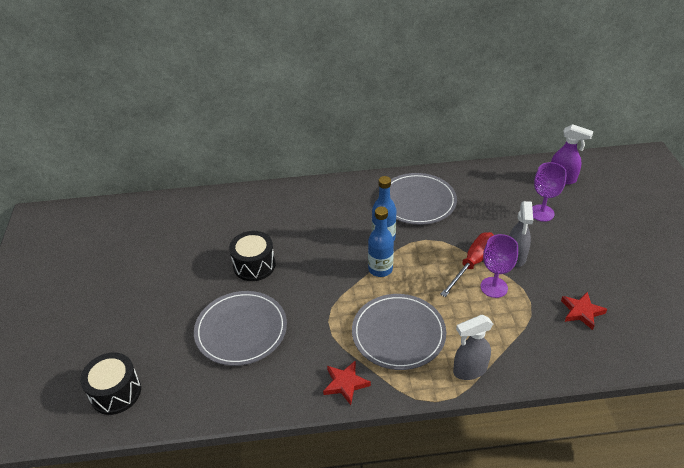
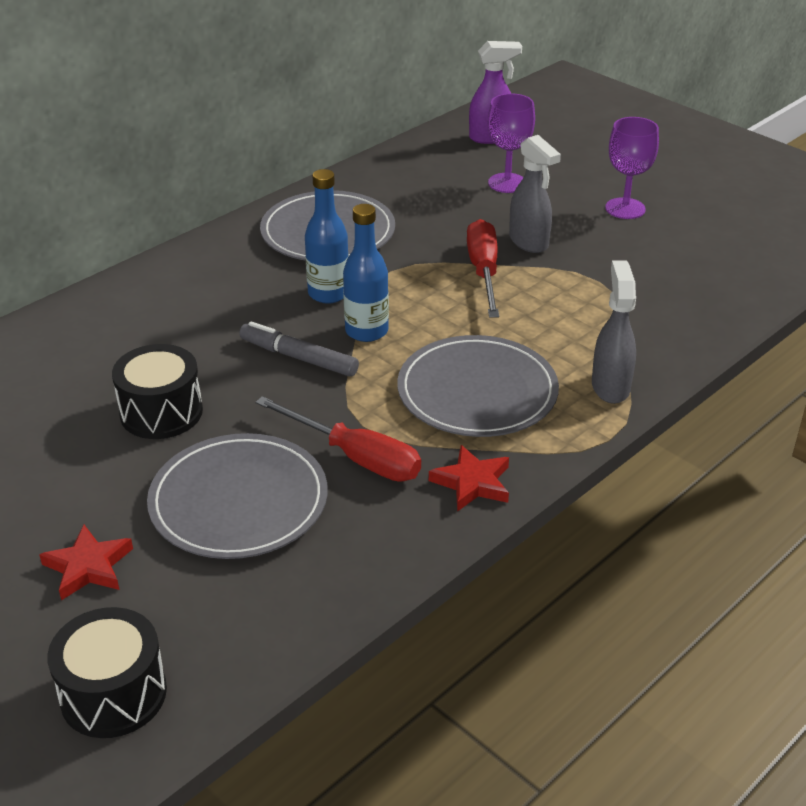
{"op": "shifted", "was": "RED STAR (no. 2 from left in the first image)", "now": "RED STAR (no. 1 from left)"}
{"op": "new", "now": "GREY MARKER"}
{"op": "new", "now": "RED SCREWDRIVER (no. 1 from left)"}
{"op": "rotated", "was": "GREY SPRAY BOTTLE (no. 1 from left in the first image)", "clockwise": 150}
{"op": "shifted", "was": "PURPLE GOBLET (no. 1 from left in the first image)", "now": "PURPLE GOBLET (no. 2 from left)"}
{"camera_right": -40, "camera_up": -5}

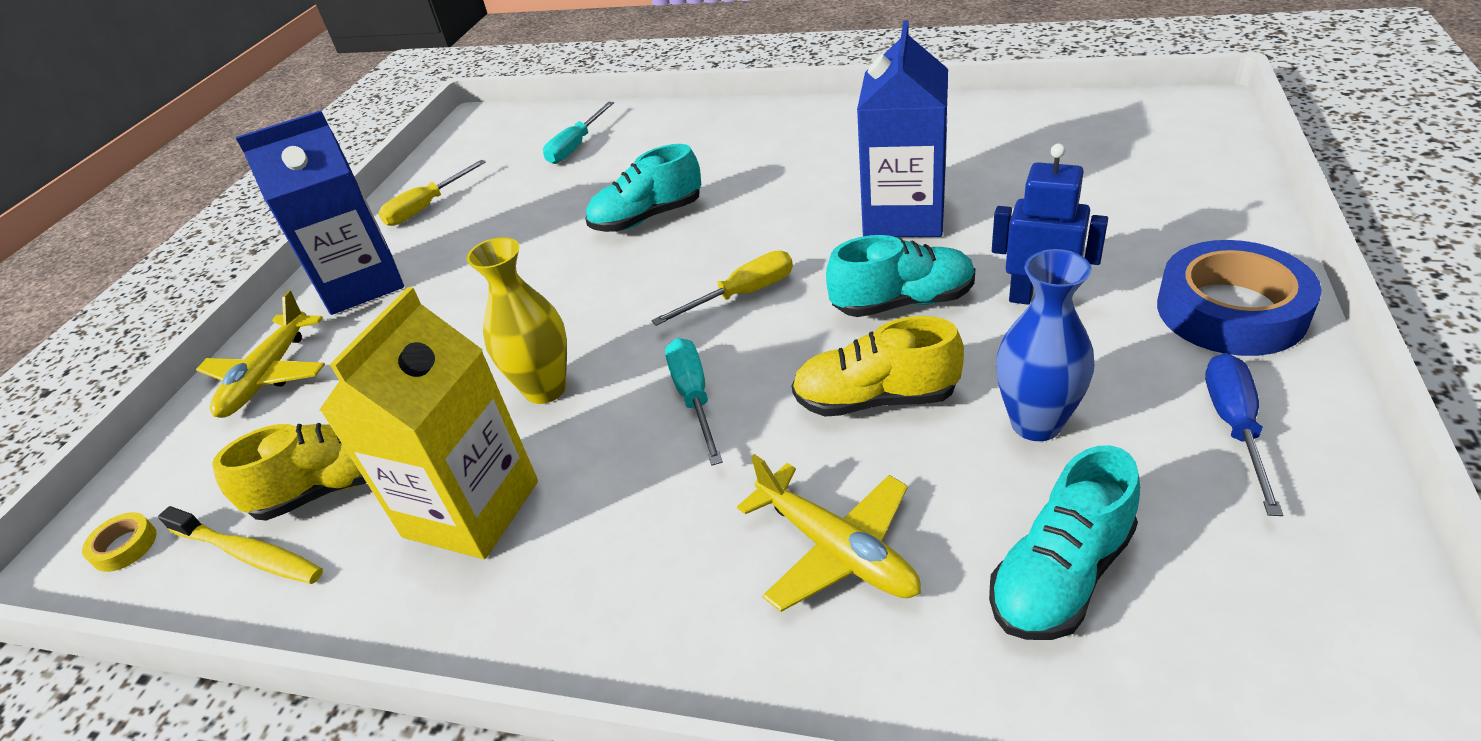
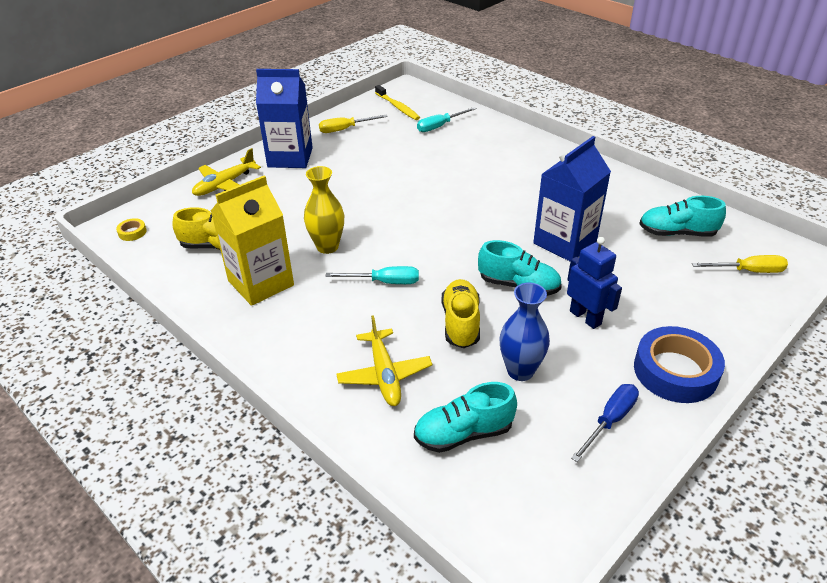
{"op": "rotated", "was": "TURQUOISE SCREWDRIVER (no. 2 from left in the first image)", "clockwise": 75}
{"op": "shifted", "was": "YELLOW TOOTHBRUSH"}
{"op": "rotated", "was": "YELLOW SHOE (no. 2 from left)", "clockwise": 60}
{"op": "shifted", "was": "TURQUOISE SHOE (no. 1 from left in the first image)", "now": "TURQUOISE SHOE (no. 3 from left)"}
{"op": "shifted", "was": "YELLOW SCREWDRIVER (no. 2 from left)"}
{"camera_right": 25, "camera_up": 0}

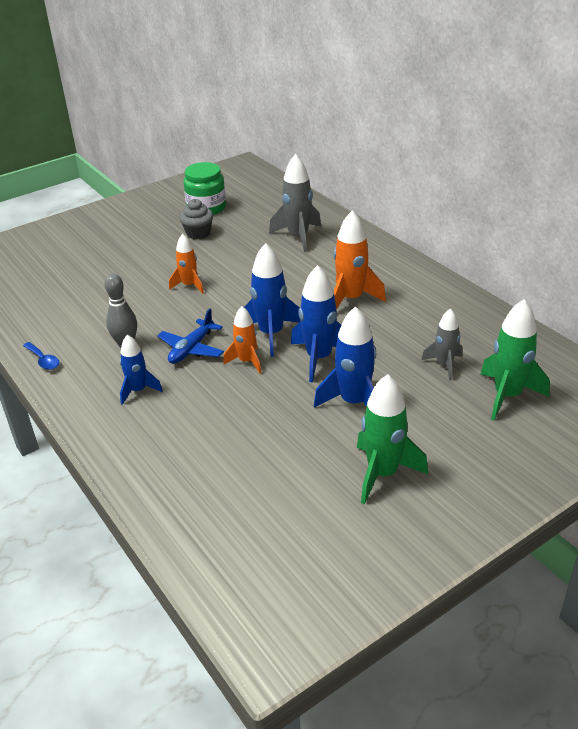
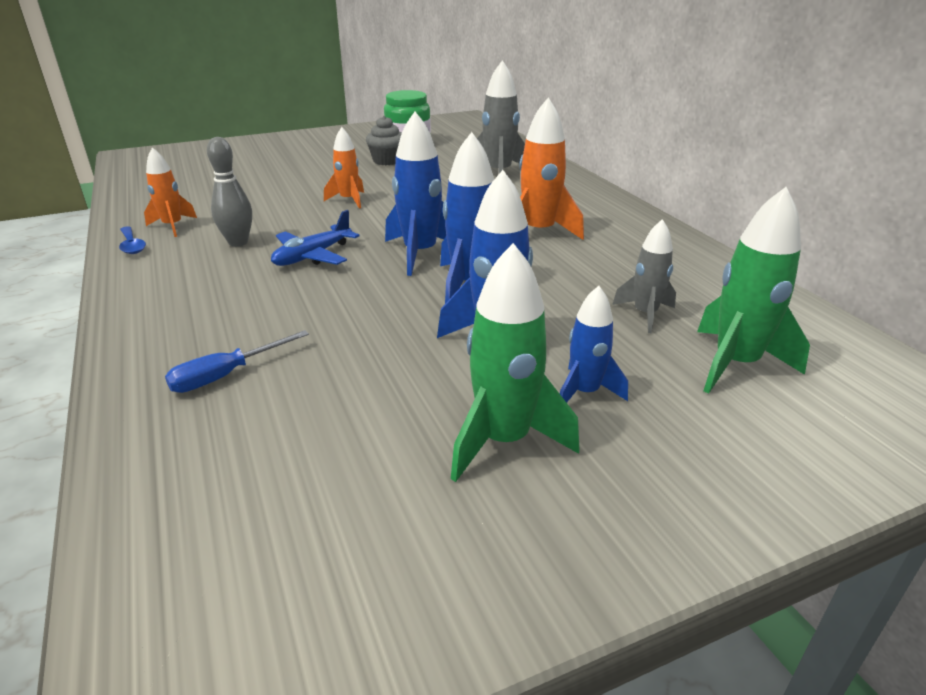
{"op": "shifted", "was": "ORANGE ROCKET (no. 2 from left in the first image)", "now": "ORANGE ROCKET (no. 1 from left)"}
{"op": "new", "now": "BLUE SCREWDRIVER"}
{"op": "shifted", "was": "BLUE ROCKET (no. 1 from left in the first image)", "now": "BLUE ROCKET (no. 4 from left)"}
{"camera_right": 10, "camera_up": -5}

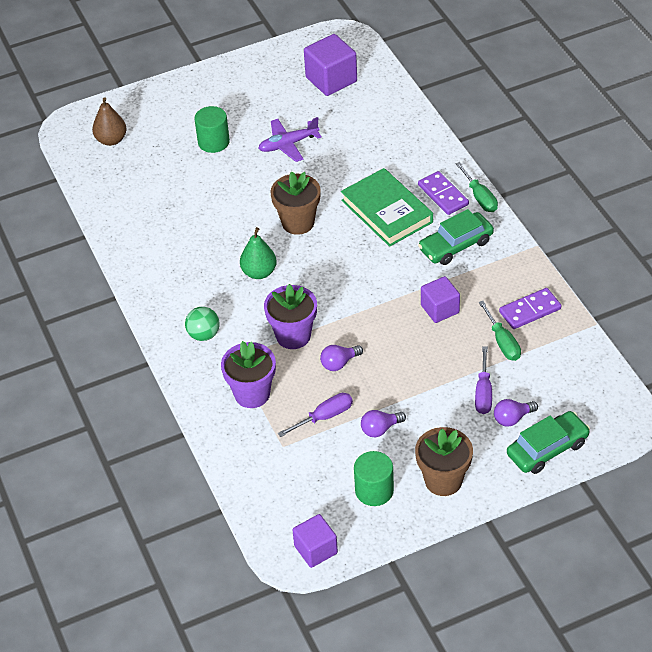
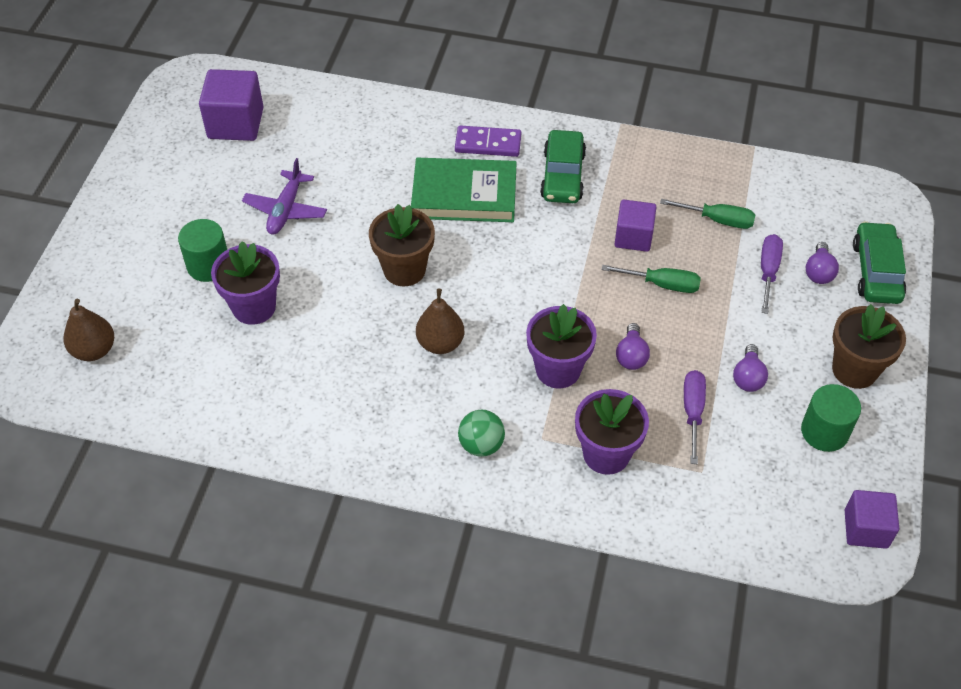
{"op": "new", "now": "PURPLE FLOWER POT (no. 1 from left)"}
{"op": "repainted", "was": "GREEN PEAR", "now": "BROWN PEAR (no. 2 from left)"}
{"op": "shifted", "was": "GREEN SCREWDRIVER (no. 1 from left)"}
{"op": "rotated", "was": "PURPLE SCREWDRIVER (no. 2 from left)", "clockwise": -120}
{"op": "gone", "was": "PURPLE DOMINO (no. 2 from left)"}
{"camera_right": -55, "camera_up": 5}

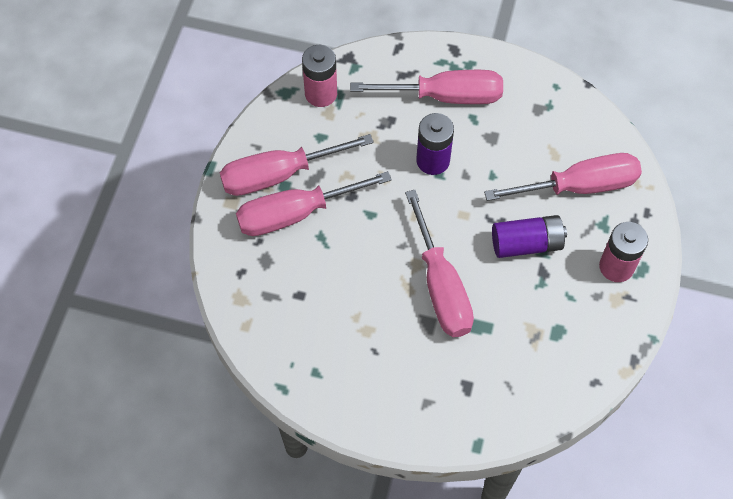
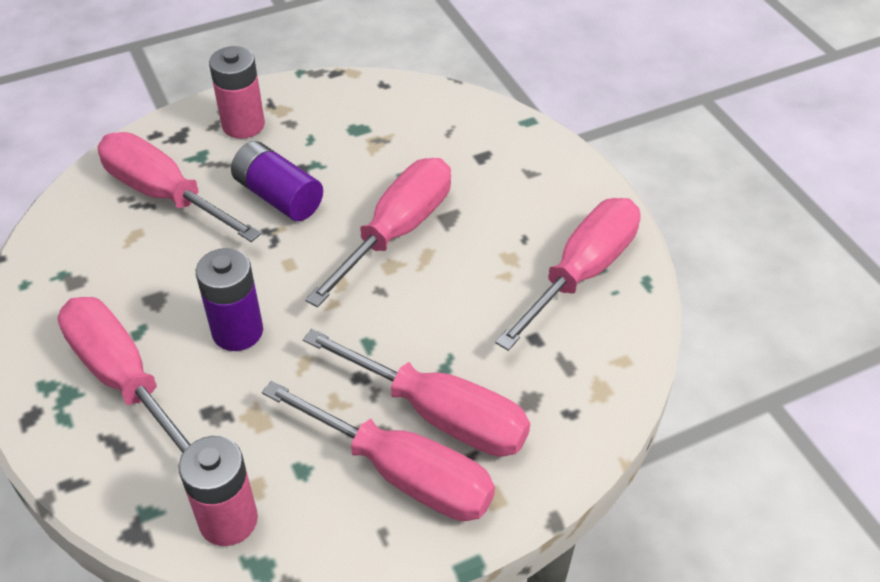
{"op": "new", "now": "PINK SCREWDRIVER (no. 6 from left)"}
{"camera_right": -130, "camera_up": -15}

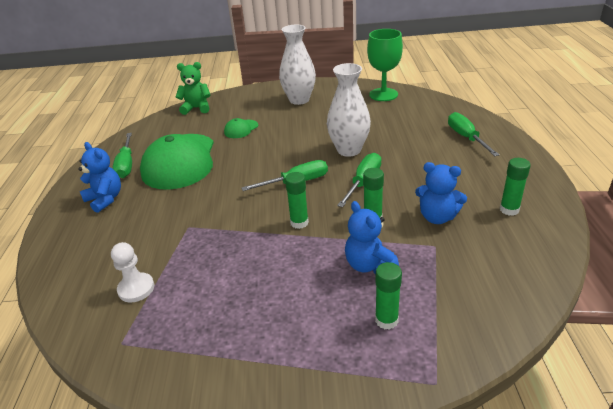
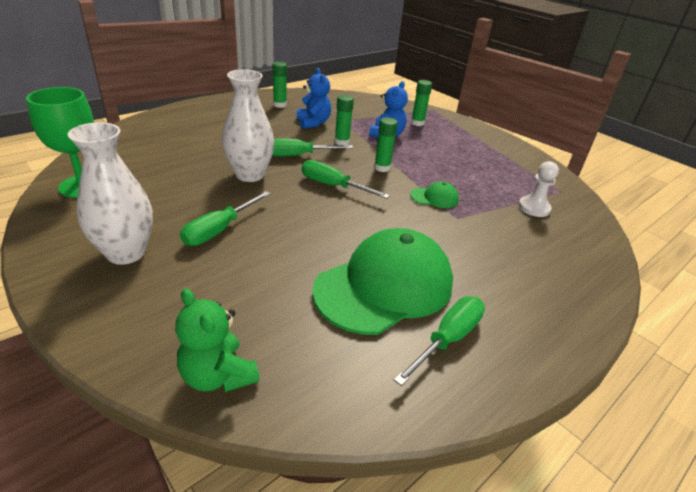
{"op": "shifted", "was": "GREEN SCREWDRIVER (no. 4 from left in the first image)", "now": "GREEN SCREWDRIVER (no. 1 from left)"}
{"op": "shifted", "was": "GREEN CAP (no. 2 from left)"}
{"op": "gone", "was": "BLUE TEDDY BEAR (no. 1 from left)"}
{"camera_right": -135, "camera_up": 0}

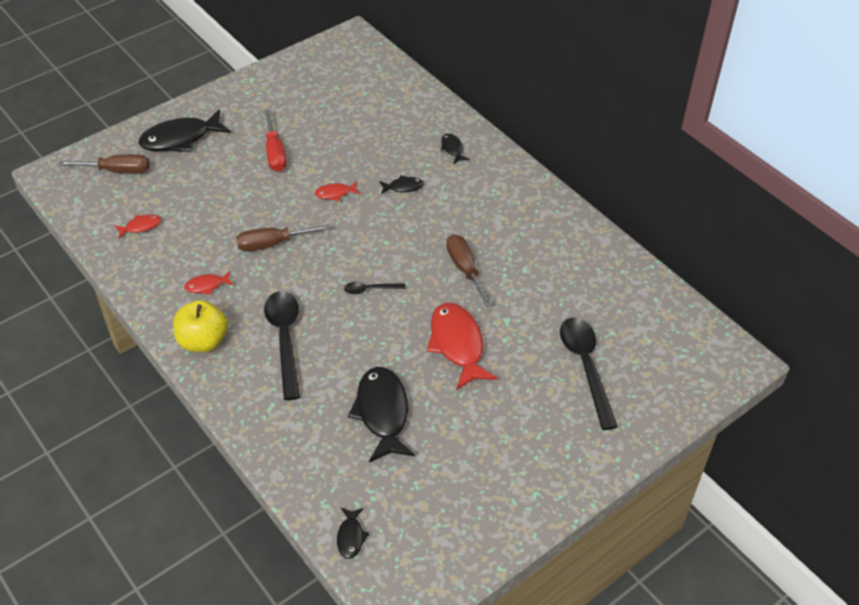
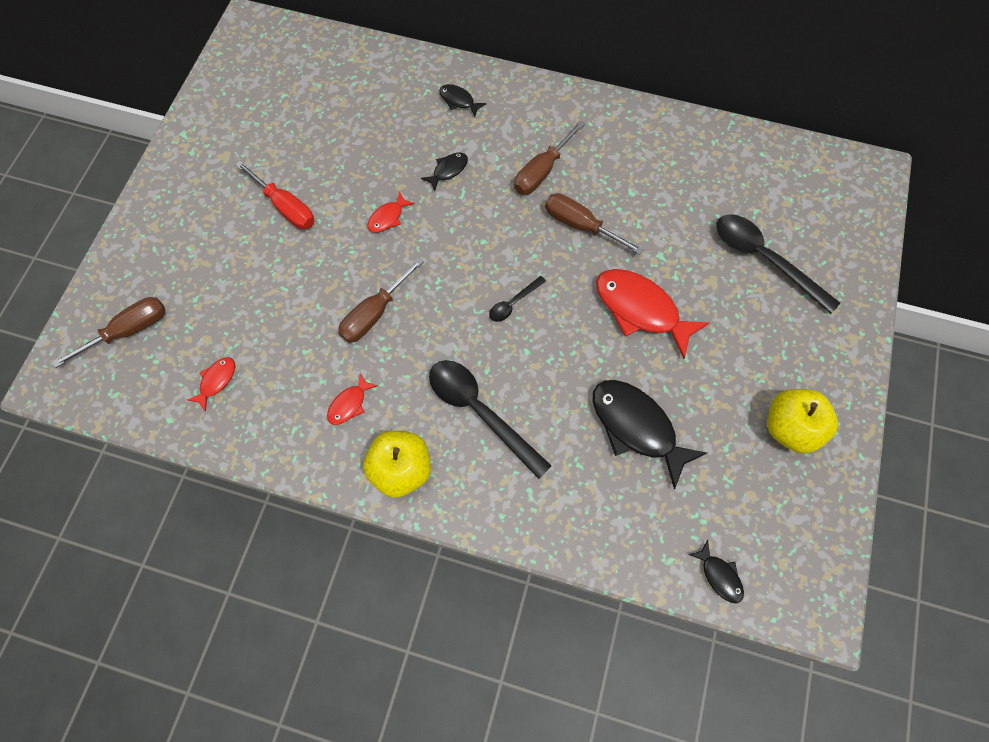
{"op": "new", "now": "BROWN SCREWDRIVER (no. 3 from left)"}
{"op": "new", "now": "YELLOW APPLE (no. 2 from left)"}
{"op": "gone", "was": "BLACK FISH (no. 1 from left)"}
{"camera_right": -35, "camera_up": 20}

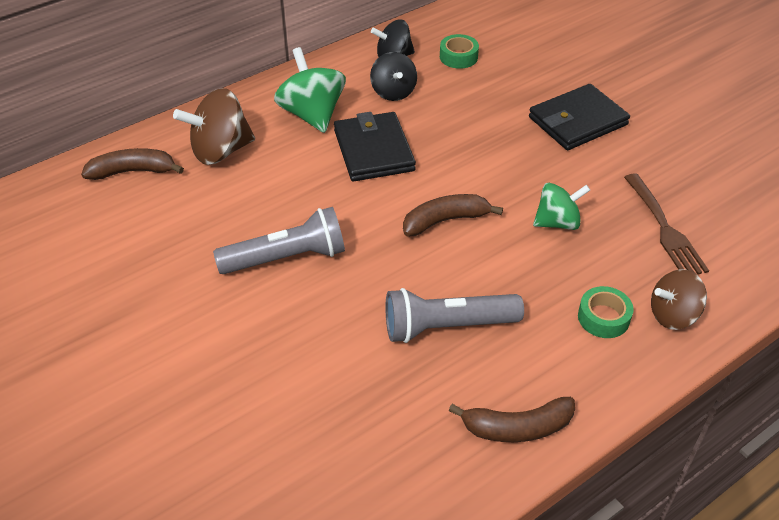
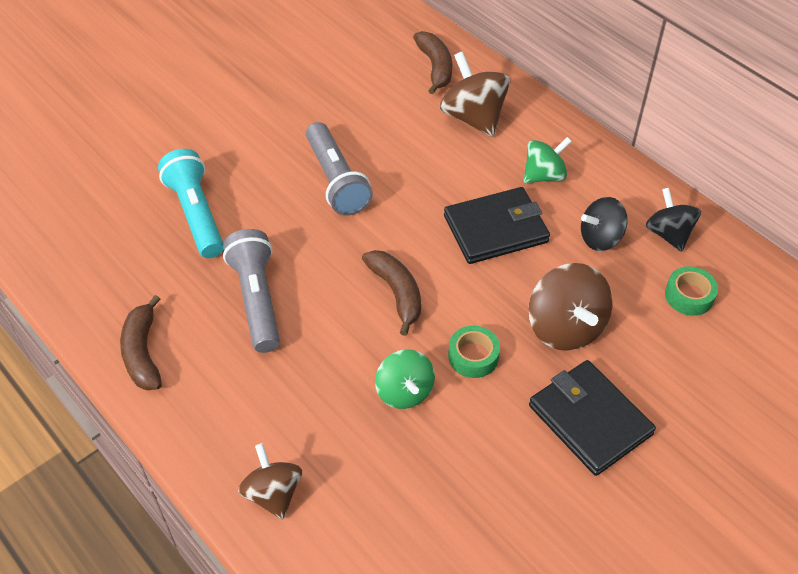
{"op": "new", "now": "TURQUOISE FLASHLIGHT"}
{"op": "shifted", "was": "GREEN TAPE (no. 2 from left in the first image)", "now": "GREEN TAPE (no. 1 from left)"}
{"op": "scaled", "was": "GREEN SPINNING TOP (no. 1 from left in the first image)", "ratio": 0.66}
{"op": "new", "now": "BROWN SPINNING TOP (no. 3 from left)"}
{"op": "gone", "was": "BROWN FORK"}
{"camera_right": 85, "camera_up": 5}

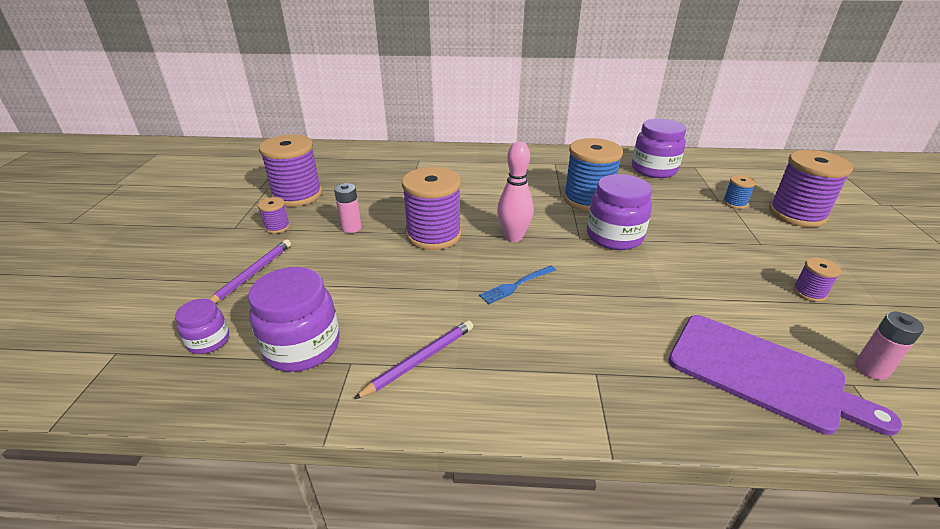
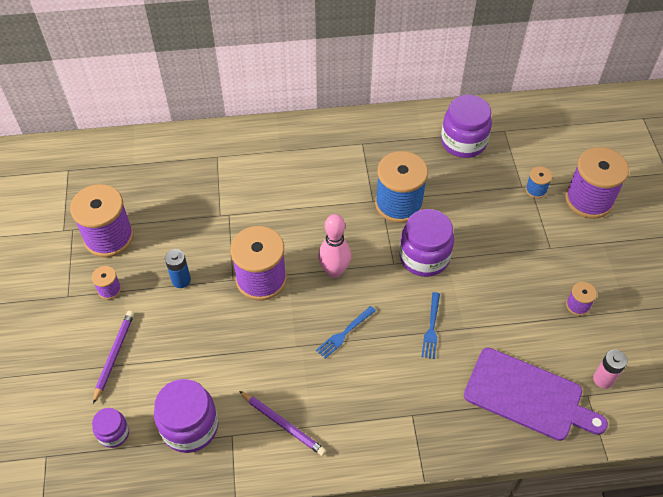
{"op": "repainted", "was": "PINK BATTERY (no. 1 from left)", "now": "BLUE BATTERY"}
{"op": "rotated", "was": "PURPLE PENCIL (no. 2 from left)", "clockwise": 90}
{"op": "new", "now": "BLUE FORK (no. 2 from left)"}
{"camera_right": -10, "camera_up": 20}

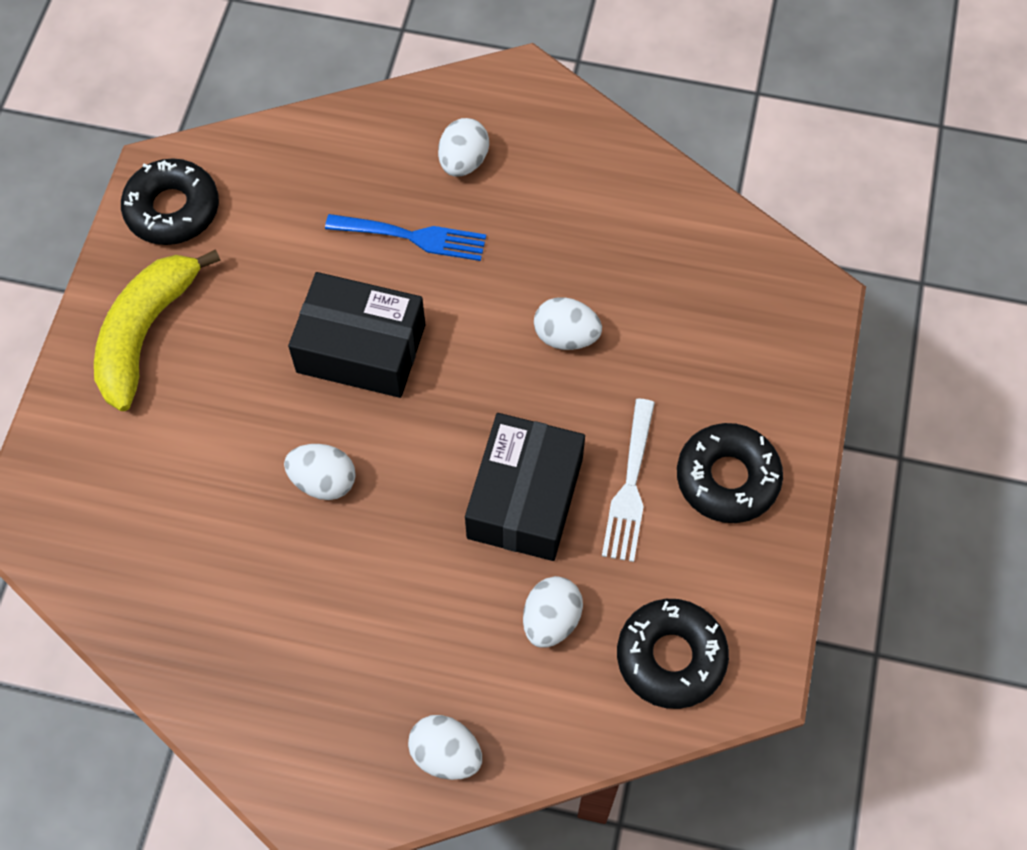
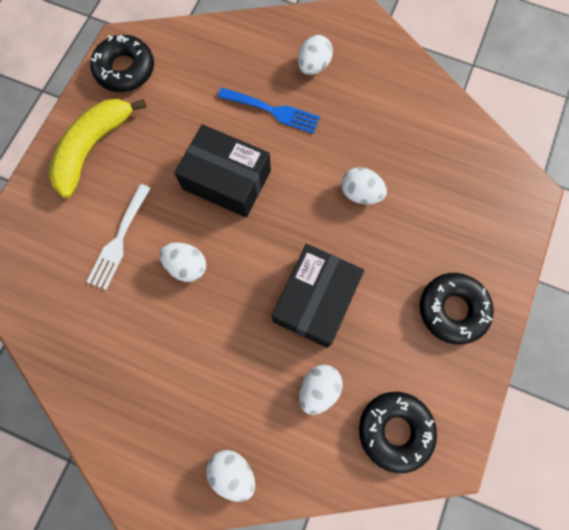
{"op": "shifted", "was": "WHITE FORK"}
{"camera_right": 10, "camera_up": 10}

